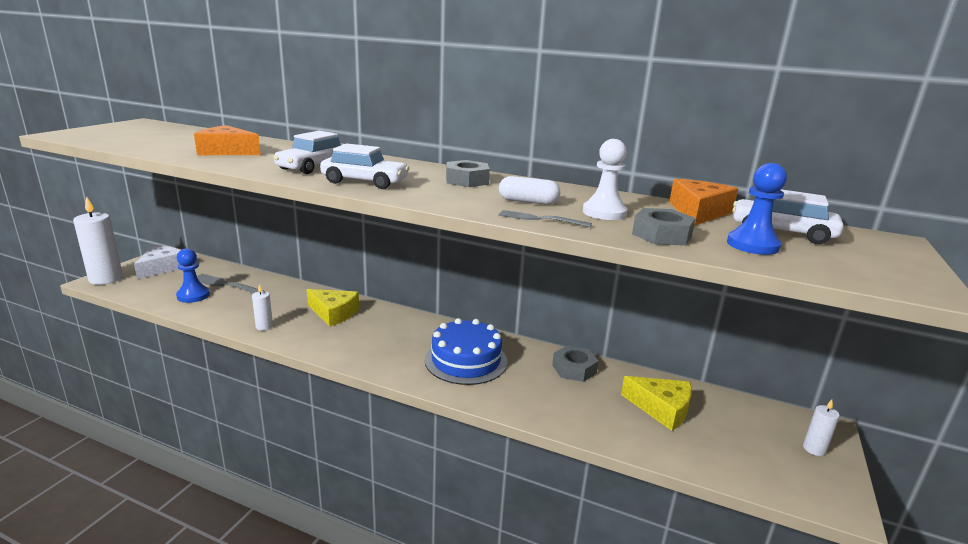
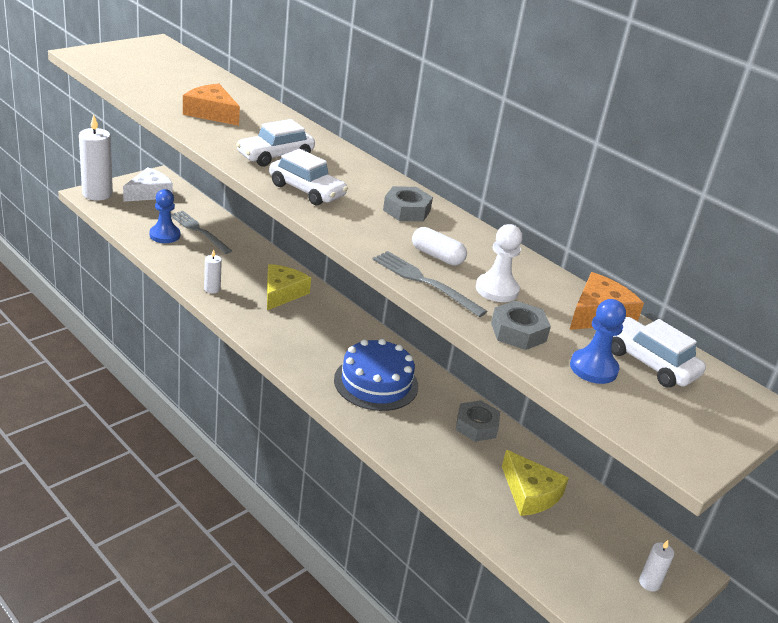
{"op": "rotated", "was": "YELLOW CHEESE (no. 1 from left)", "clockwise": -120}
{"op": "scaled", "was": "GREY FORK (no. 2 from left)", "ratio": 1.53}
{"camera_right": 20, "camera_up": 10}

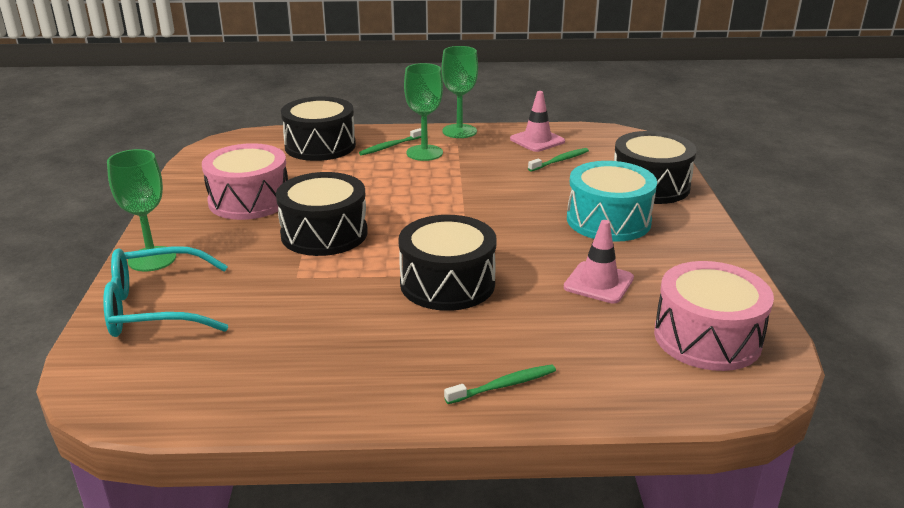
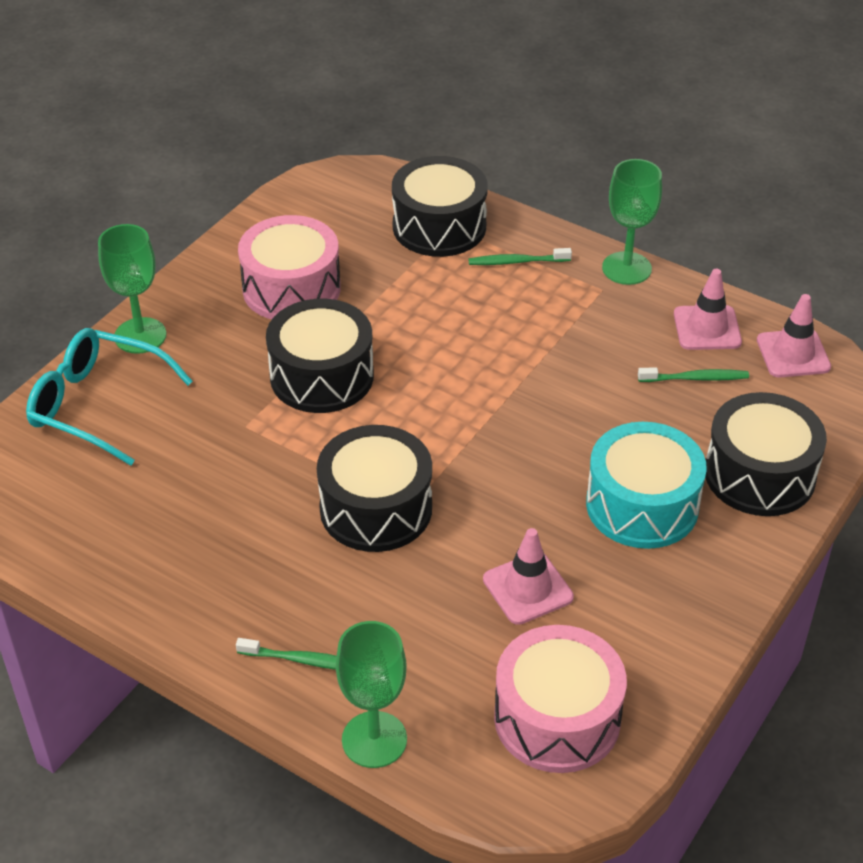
{"op": "shifted", "was": "GREEN GOBLET (no. 2 from left)"}
{"op": "new", "now": "PINK TRAFFIC CONE (no. 3 from left)"}
{"camera_right": 35, "camera_up": 15}

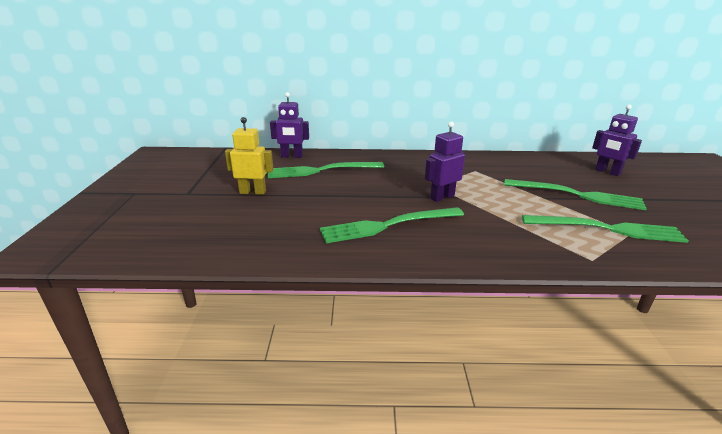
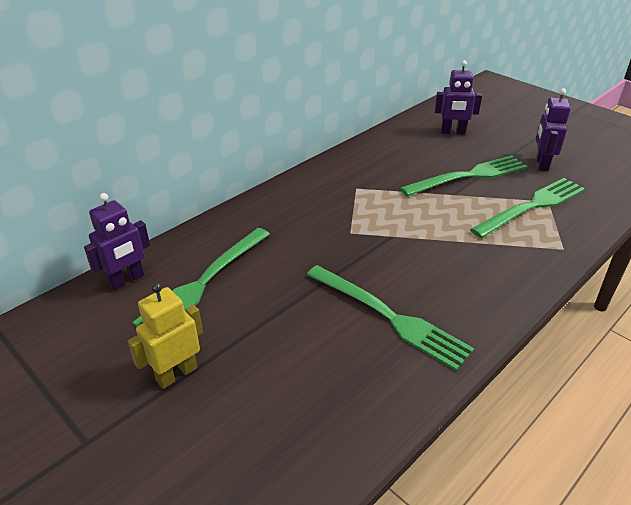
{"op": "rotated", "was": "GREEN FORK (no. 2 from left)", "clockwise": -75}
{"op": "shifted", "was": "PURPLE ROBOT (no. 2 from left in the first image)", "now": "PURPLE ROBOT (no. 3 from left)"}
{"camera_right": -45, "camera_up": 10}

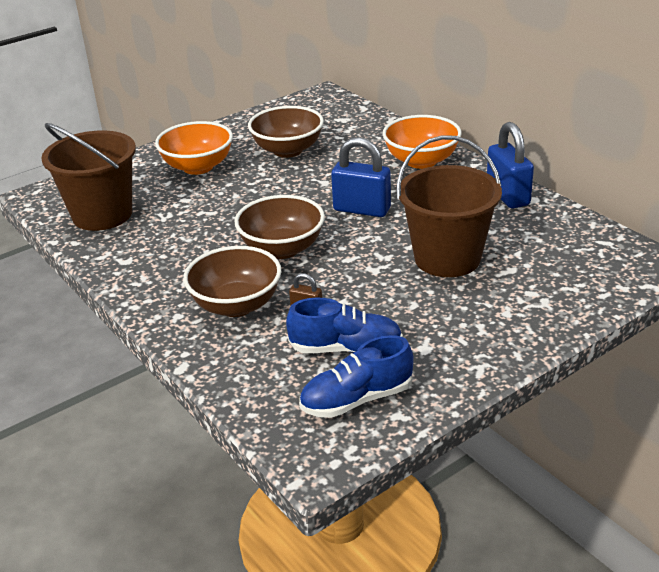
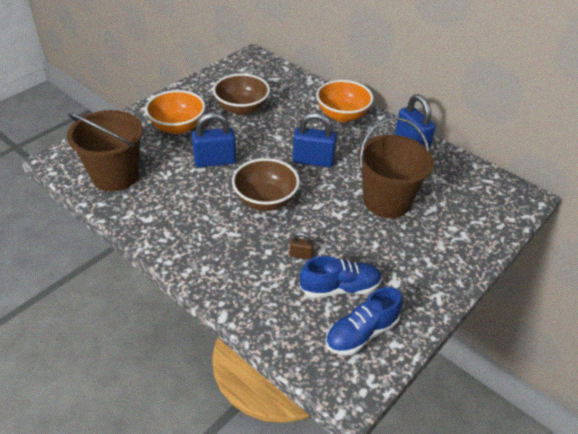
{"op": "new", "now": "BLUE PADLOCK (no. 1 from left)"}
{"op": "gone", "was": "BROWN BOWL (no. 1 from left)"}
{"camera_right": -15, "camera_up": 10}

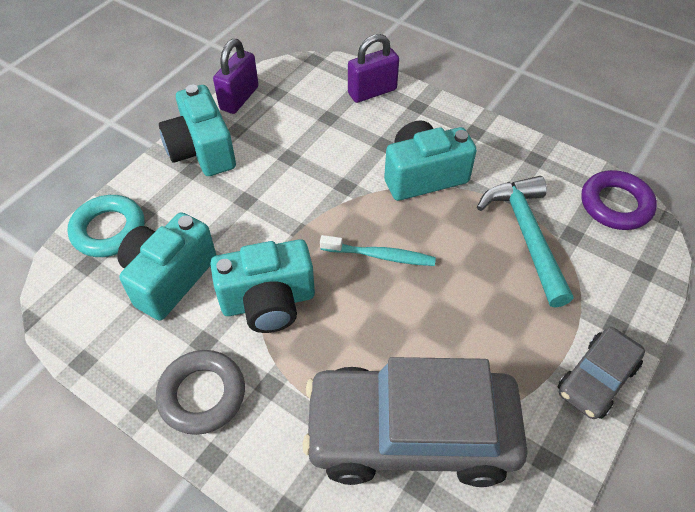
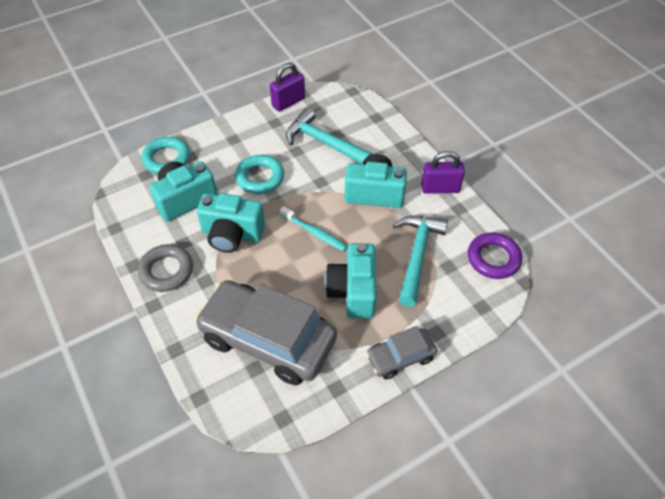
{"op": "new", "now": "TURQUOISE RING (no. 2 from left)"}
{"op": "new", "now": "TURQUOISE HAMMER (no. 1 from left)"}
{"op": "shifted", "was": "TURQUOISE CAMERA (no. 2 from left in the first image)", "now": "TURQUOISE CAMERA (no. 3 from left)"}
{"op": "shifted", "was": "PURPLE PADLOCK (no. 2 from left)"}
{"camera_right": 25, "camera_up": 0}

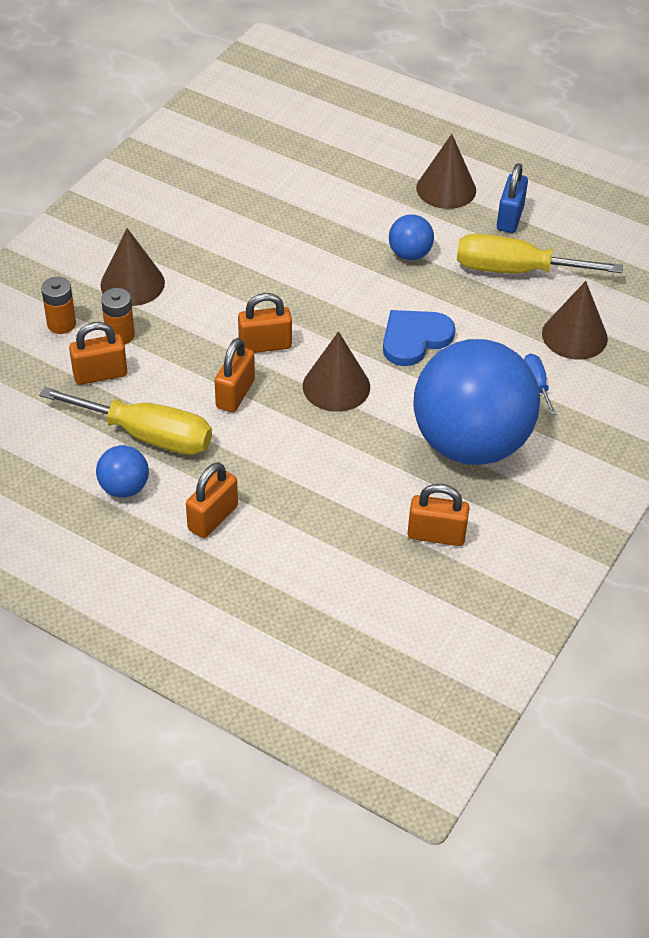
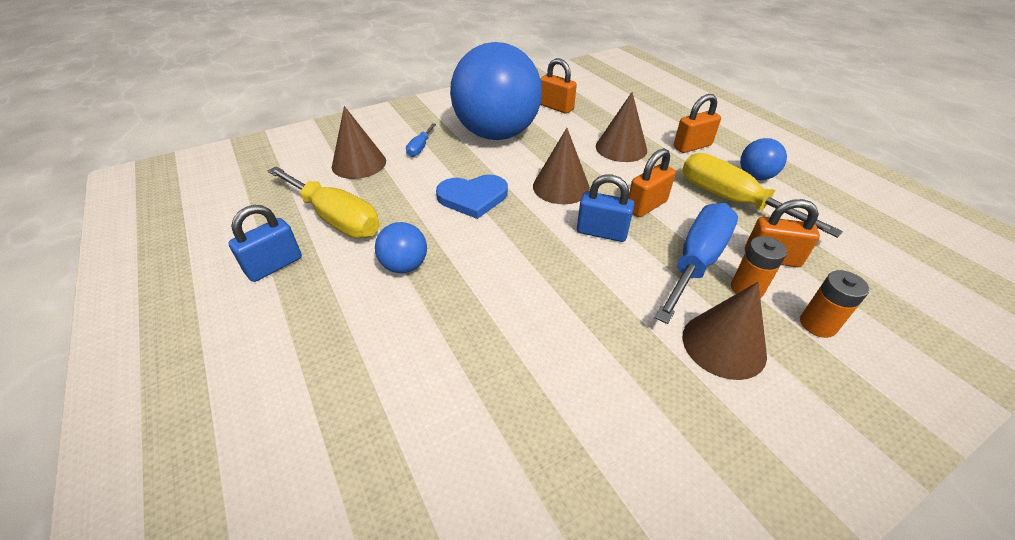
{"op": "repainted", "was": "ORANGE PADLOCK (no. 4 from left)", "now": "BLUE PADLOCK (no. 2 from left)"}
{"op": "shifted", "was": "BROWN CONE (no. 3 from left)"}
{"op": "new", "now": "BLUE SCREWDRIVER (no. 2 from left)"}
{"camera_right": -150, "camera_up": -5}

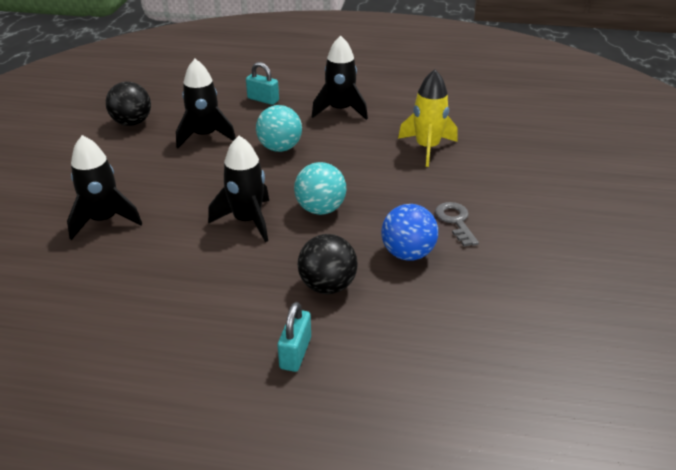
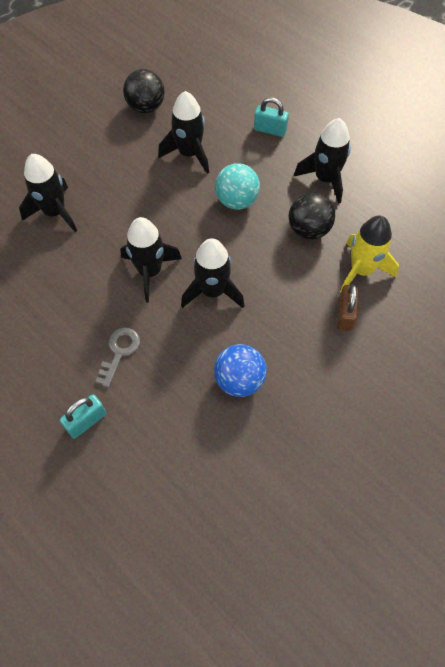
{"op": "shifted", "was": "GREY KEY"}
{"op": "swapped", "was": "TURQUOISE BALL (no. 2 from left)", "now": "BLACK ROCKET (no. 4 from left)"}
{"op": "rotated", "was": "TURQUOISE PADLOCK (no. 1 from left in the first image)", "clockwise": -45}
{"op": "shifted", "was": "BLACK BALL (no. 2 from left)"}
{"op": "new", "now": "BROWN PADLOCK"}
{"camera_right": 35, "camera_up": 25}

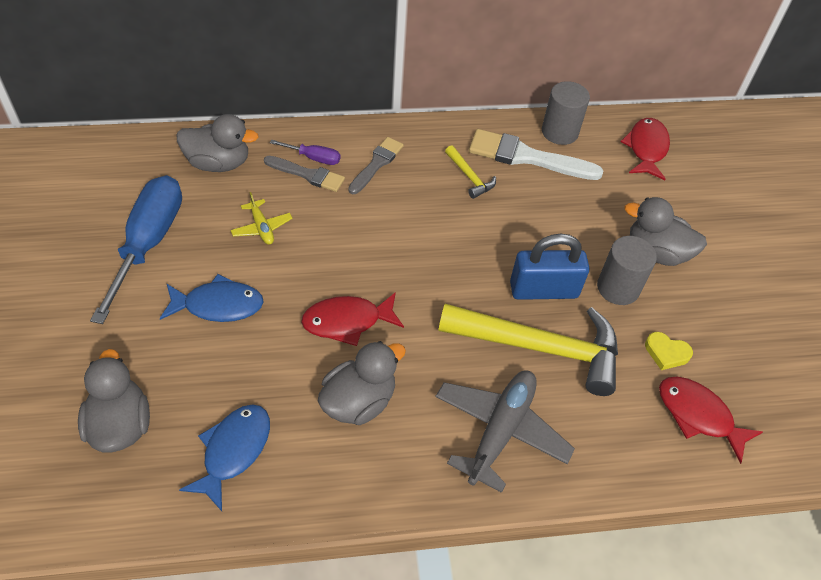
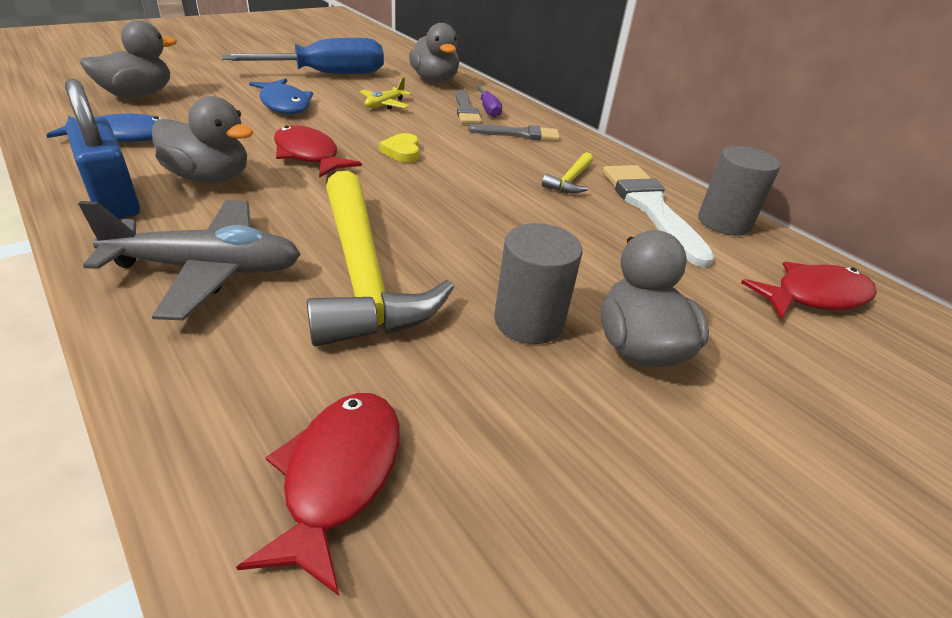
{"op": "shifted", "was": "BLUE PADLOCK"}
{"op": "shifted", "was": "YELLOW HEART"}
{"camera_right": 60, "camera_up": -15}

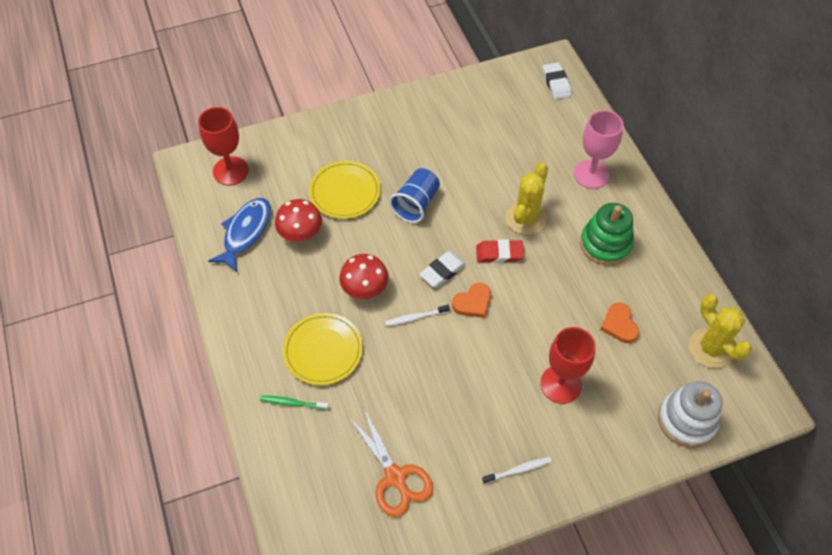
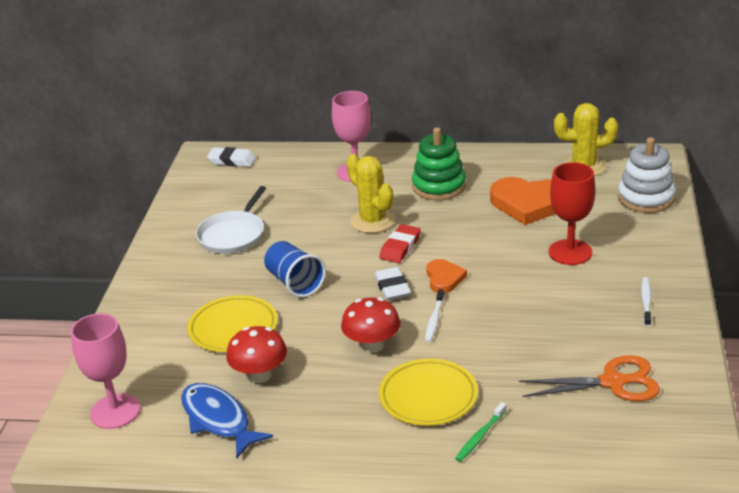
{"op": "repainted", "was": "RED GOBLET (no. 1 from left)", "now": "PINK GOBLET (no. 1 from left)"}
{"op": "new", "now": "WHITE PAN"}
{"op": "scaled", "was": "ORANGE HEART (no. 2 from left)", "ratio": 1.84}
{"camera_right": -60, "camera_up": -25}

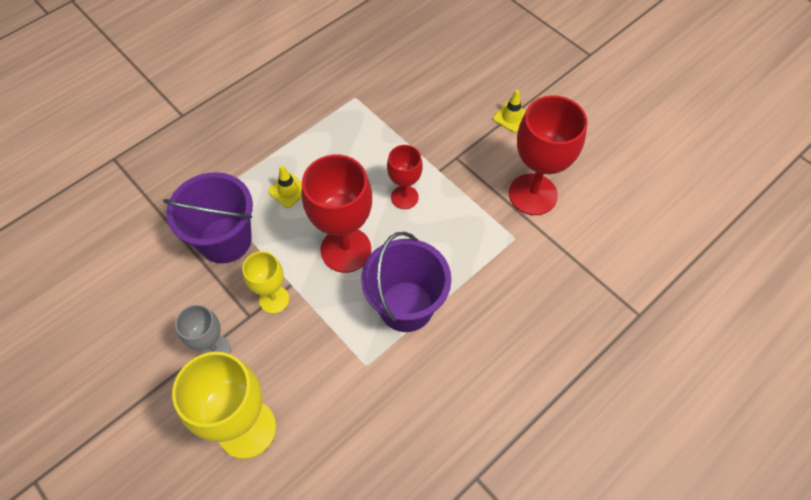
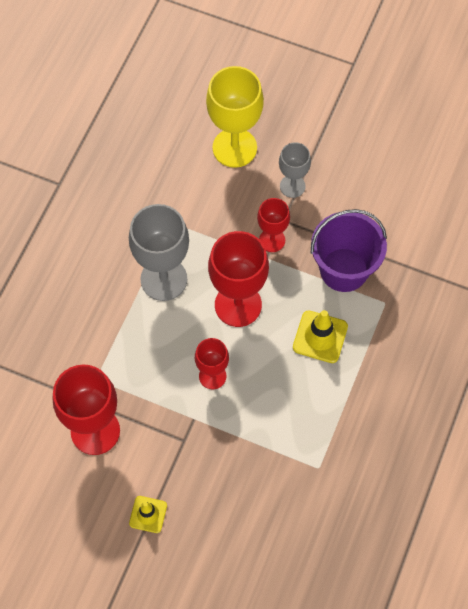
{"op": "swapped", "was": "PURPLE BUCKET (no. 2 from left)", "now": "GREY GOBLET (no. 1 from left)"}
{"op": "repainted", "was": "YELLOW GOBLET (no. 2 from left)", "now": "RED GOBLET (no. 4 from left)"}
{"op": "scaled", "was": "YELLOW TRAFFIC CONE (no. 1 from left in the first image)", "ratio": 1.52}
{"camera_right": 155, "camera_up": 5}

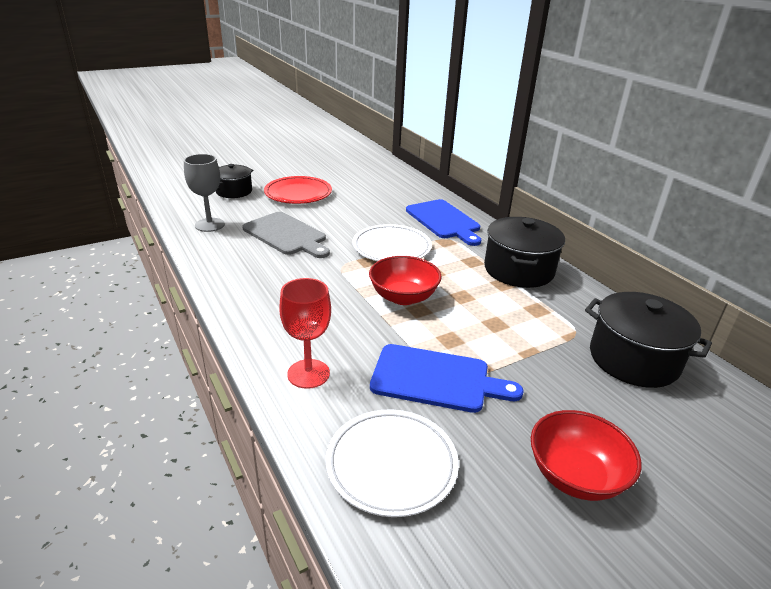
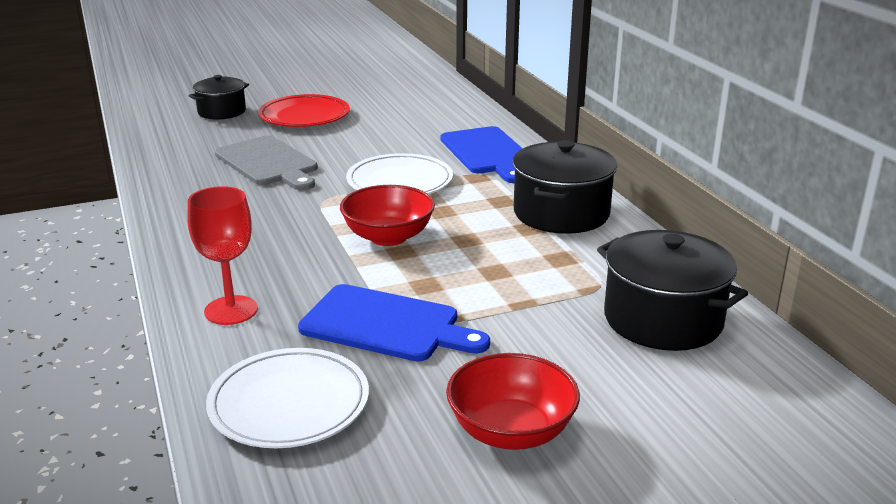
{"op": "gone", "was": "GREY GOBLET"}
{"camera_right": 10, "camera_up": -5}

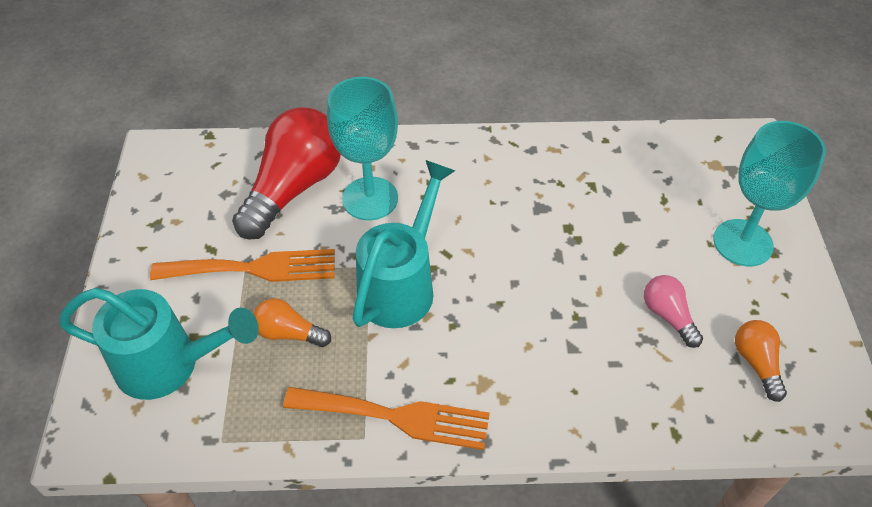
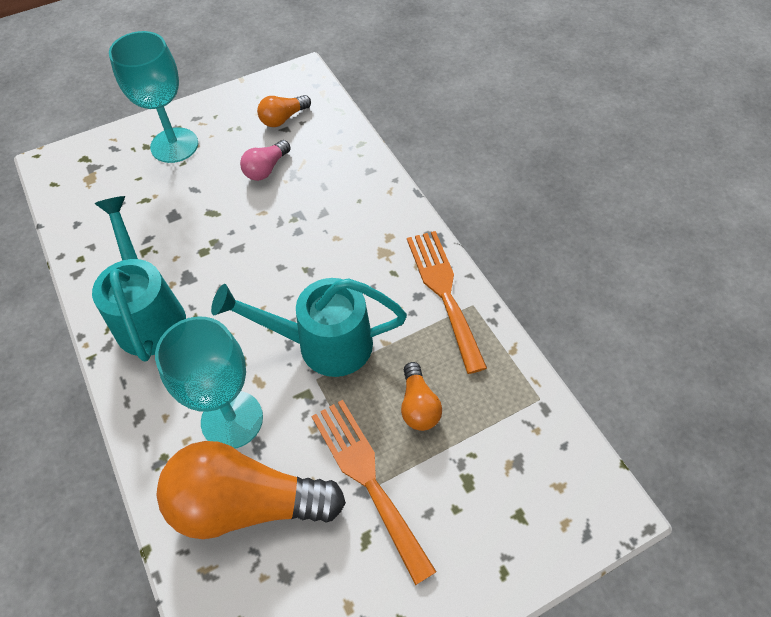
{"op": "shifted", "was": "TURQUOISE WATERING CAN (no. 1 from left)"}
{"op": "repainted", "was": "RED LIGHT BULB", "now": "ORANGE LIGHT BULB (no. 1 from left)"}
{"camera_right": -115, "camera_up": 5}

